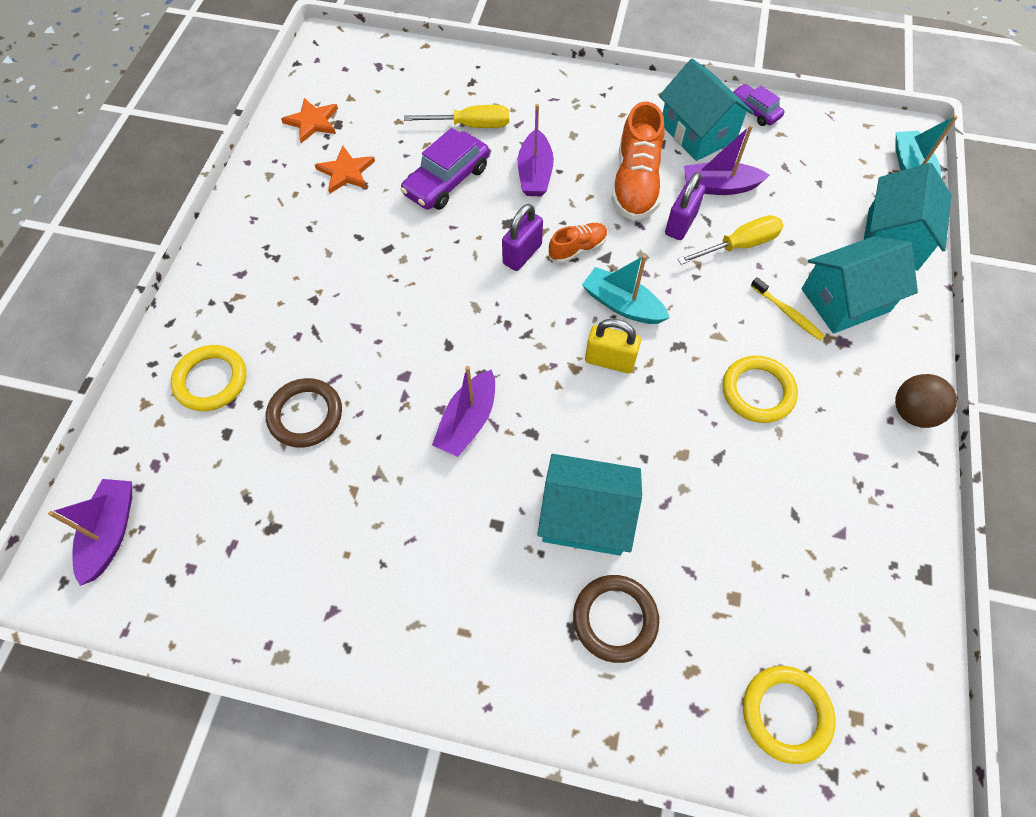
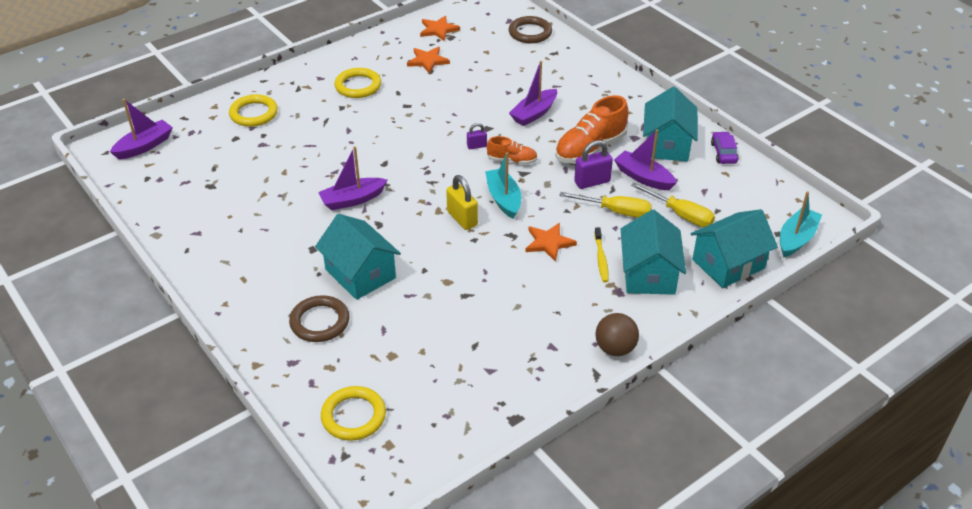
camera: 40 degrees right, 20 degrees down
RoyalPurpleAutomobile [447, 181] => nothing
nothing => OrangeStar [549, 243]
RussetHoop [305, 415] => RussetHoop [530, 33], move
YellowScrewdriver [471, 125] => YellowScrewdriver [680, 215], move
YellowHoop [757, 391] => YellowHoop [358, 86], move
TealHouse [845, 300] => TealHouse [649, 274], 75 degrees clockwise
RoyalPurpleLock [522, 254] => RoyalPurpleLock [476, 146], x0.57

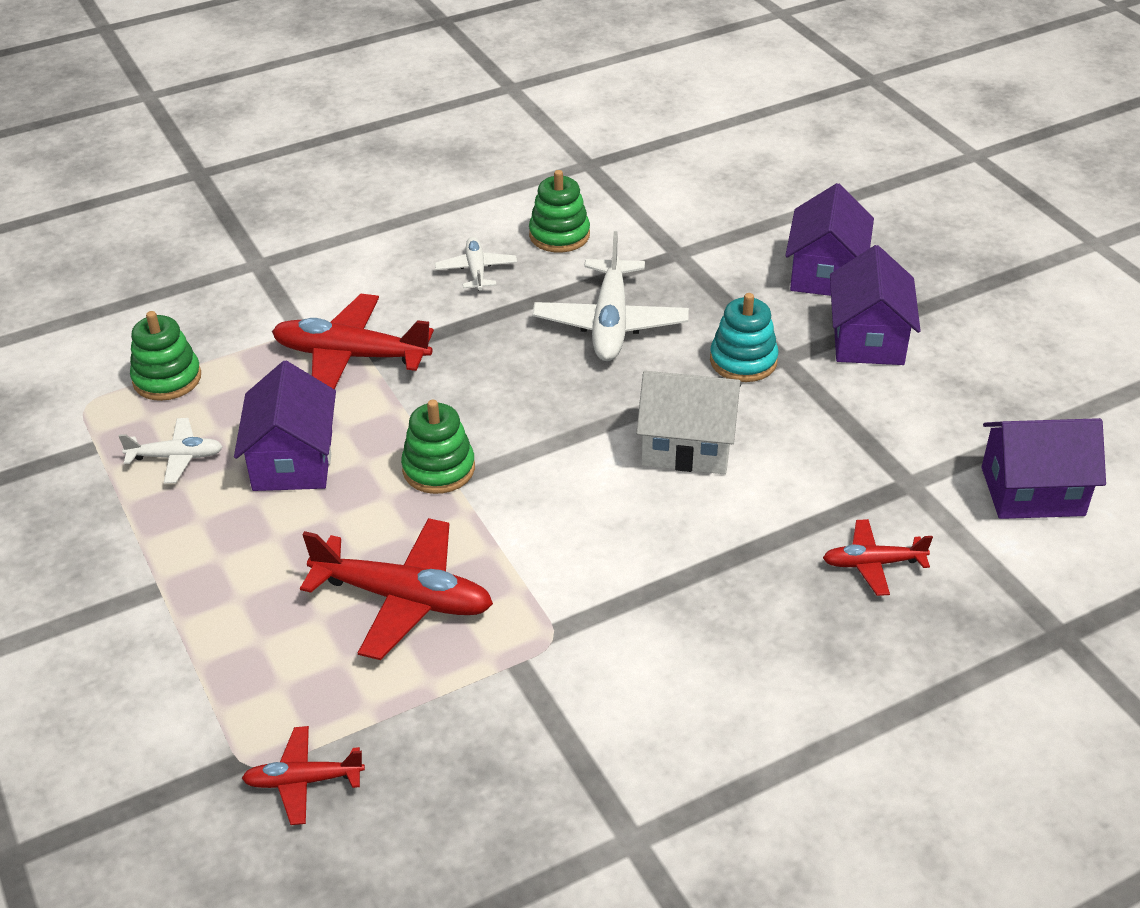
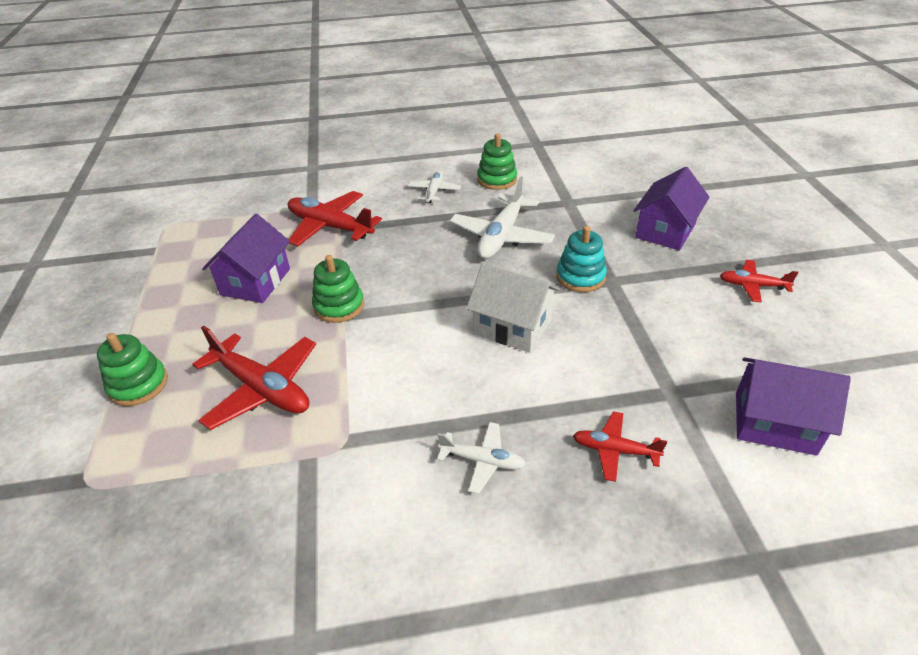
camera: 20 degrees right, 0 degrees up
RoyalPurpleHouse [868, 339] => nothing
WhitePlane [176, 457] => WhitePlane [482, 461], move
EmeraldStackingToy [167, 379] => EmeraldStackingToy [138, 385], move
ScarletPlane [303, 781] => ScarletPlane [752, 285], move

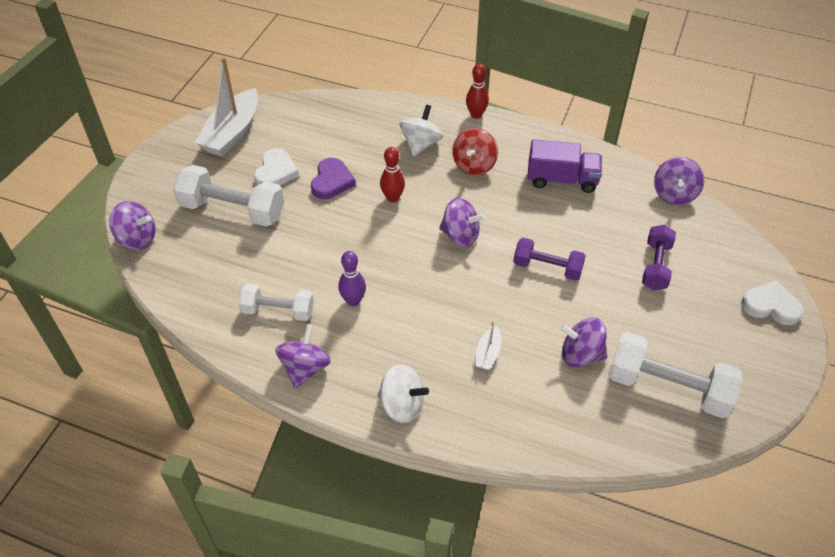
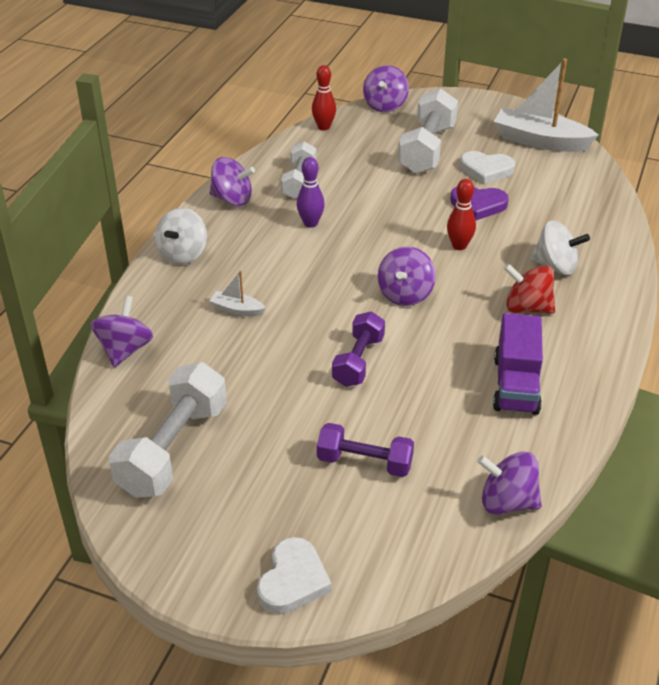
camera: 90 degrees right, 10 degrees down
ScarletSkittle [476, 115] => ScarletSkittle [324, 127], move
RoyalPurpleSpinningTop [580, 354] => RoyalPurpleSpinningTop [125, 350], move

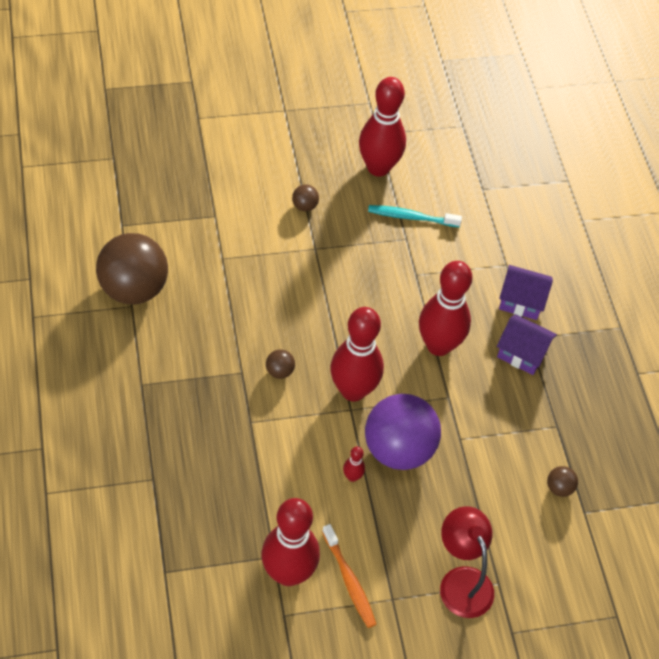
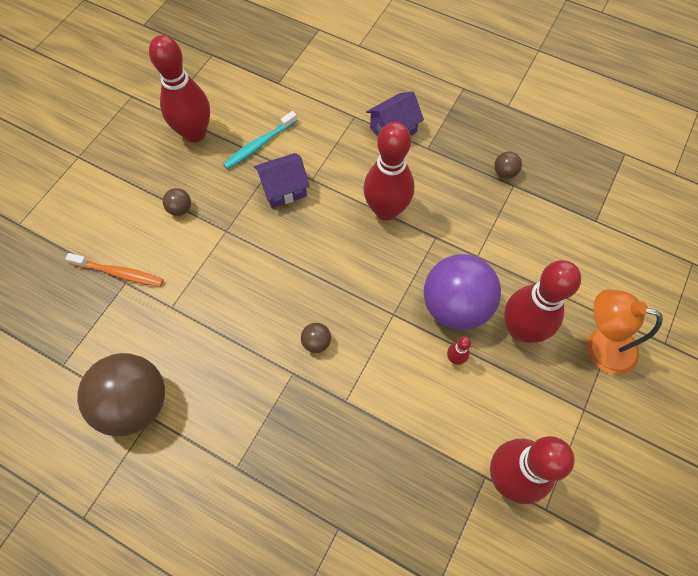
camera: 45 degrees left, 10 degrees up
OrangeToothbrush [349, 580] => OrangeToothbrush [119, 273], move
ScarletSkittle [353, 390] => ScarletSkittle [520, 329], move
RoyalPurpleHouse [522, 353] => RoyalPurpleHouse [284, 189], move
RussetSphere [559, 488] => RussetSphere [504, 172], move
ScarletReadingLamp [461, 581] => OrangeReadingLamp [600, 346]

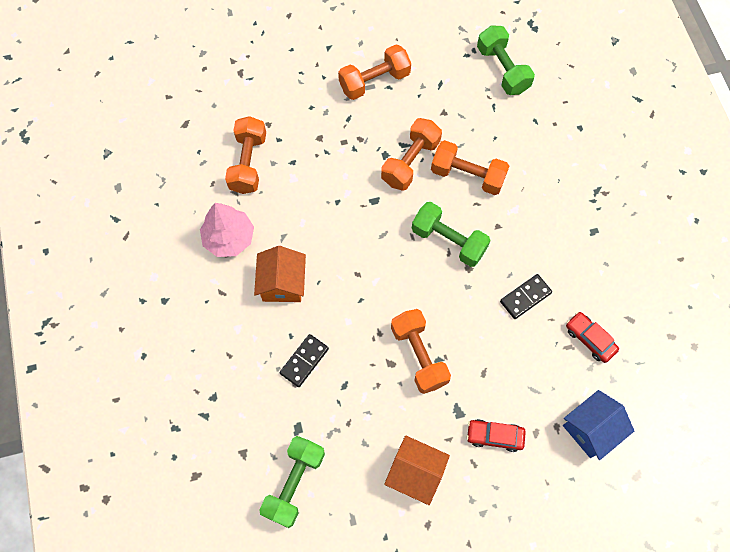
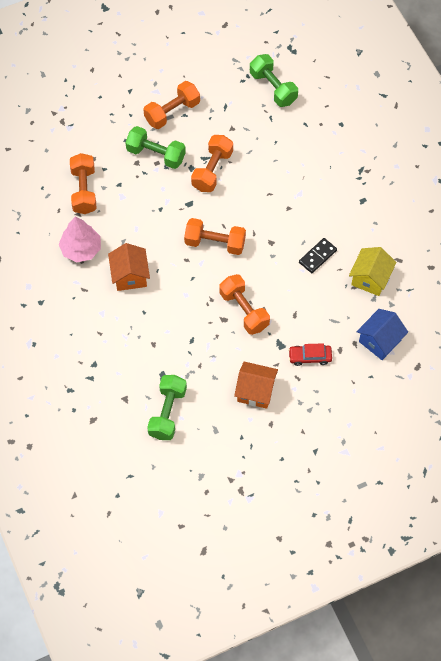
camera: 10 degrees left, 5 degrees down
BlackDominoPiece [304, 361] => nothing
EmeraldHandWeight [448, 241] => EmeraldHandWeight [156, 154], move
OrangeHandWeight [467, 175] => OrangeHandWeight [215, 243], move
ScarletAutomobile [590, 339] => YellowHouse [370, 278]

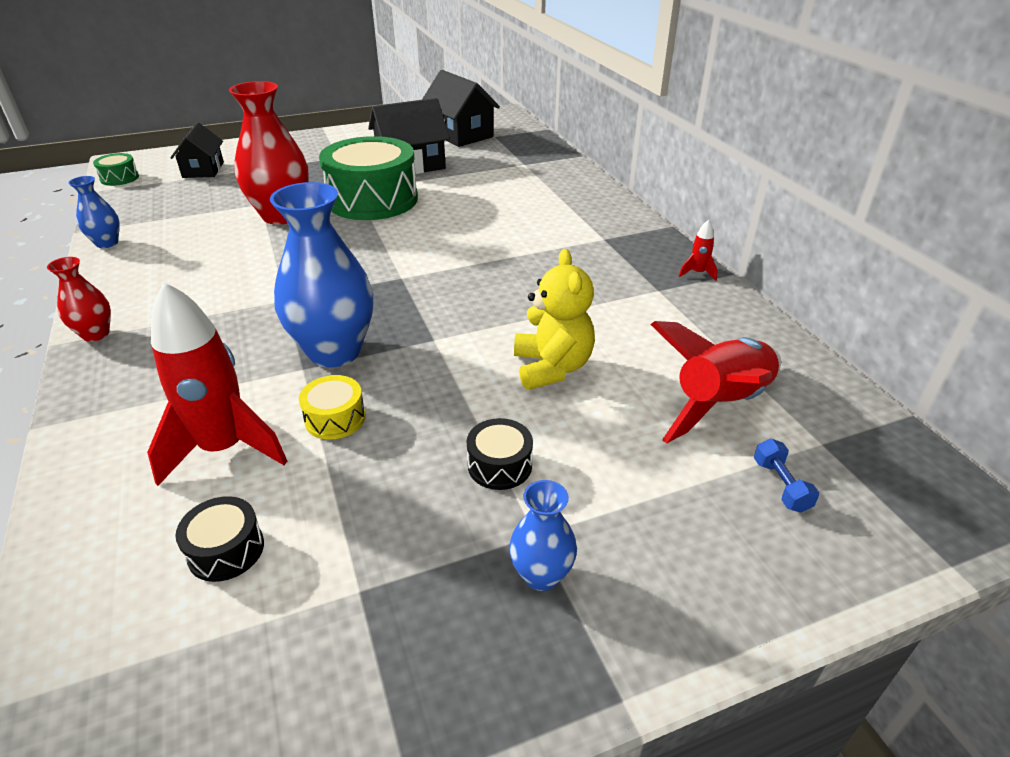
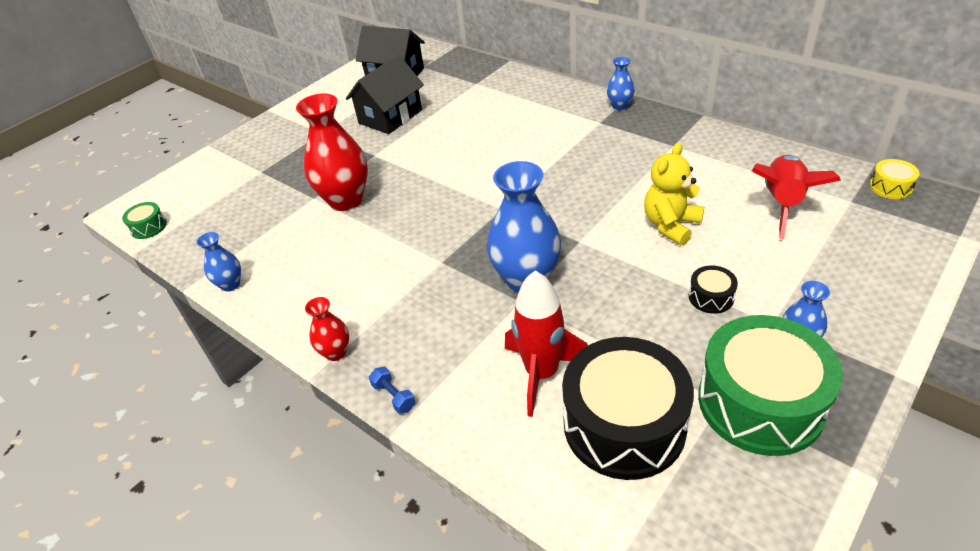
camera: 25 degrees left, 5 degrees up
BlackHouse [203, 170] => nothing
ScarletSpaceship [697, 273] => nothing
nothing => BlueTallVase [619, 106]
YellowToyDrum [335, 418] => YellowToyDrum [890, 187], move
EmeraldToyDrum [372, 200] => EmeraldToyDrum [760, 402], move
BlueHandWeight [780, 485] => BlueHandWeight [394, 396], move
YellowStuffedBear [552, 368] => YellowStuffedBear [671, 225], 105 degrees counterclockwise
BlackToyDrum [226, 550] => BlackToyDrum [624, 424], x2.38

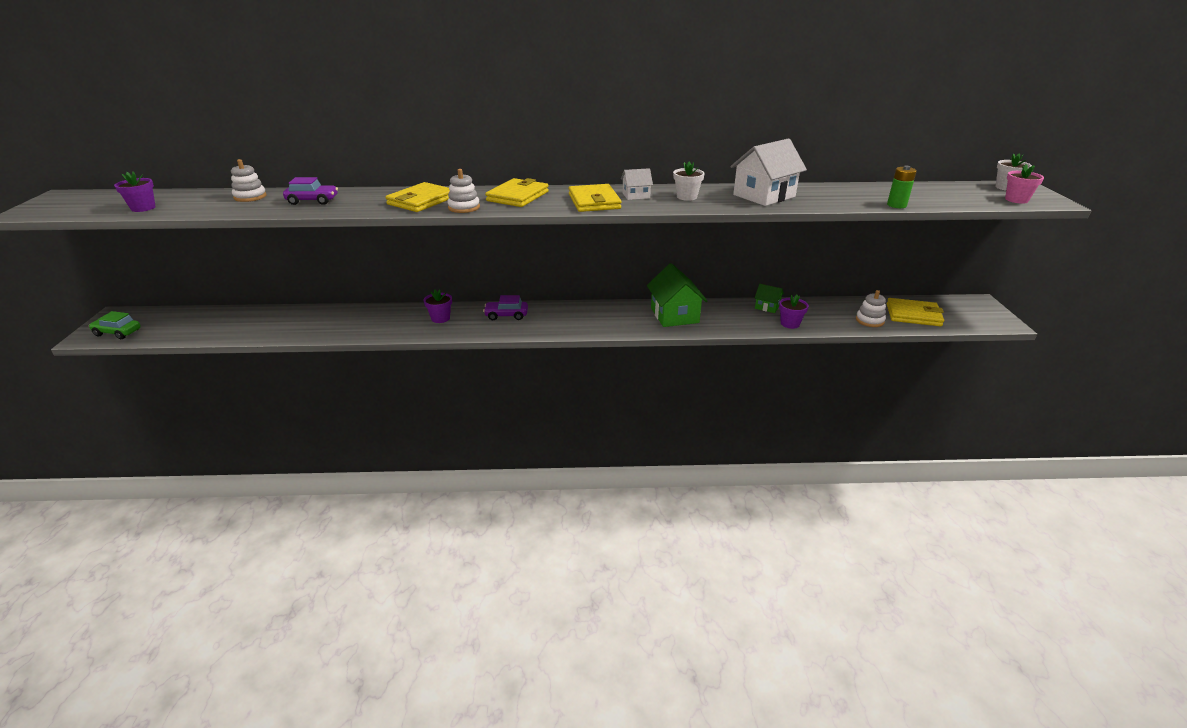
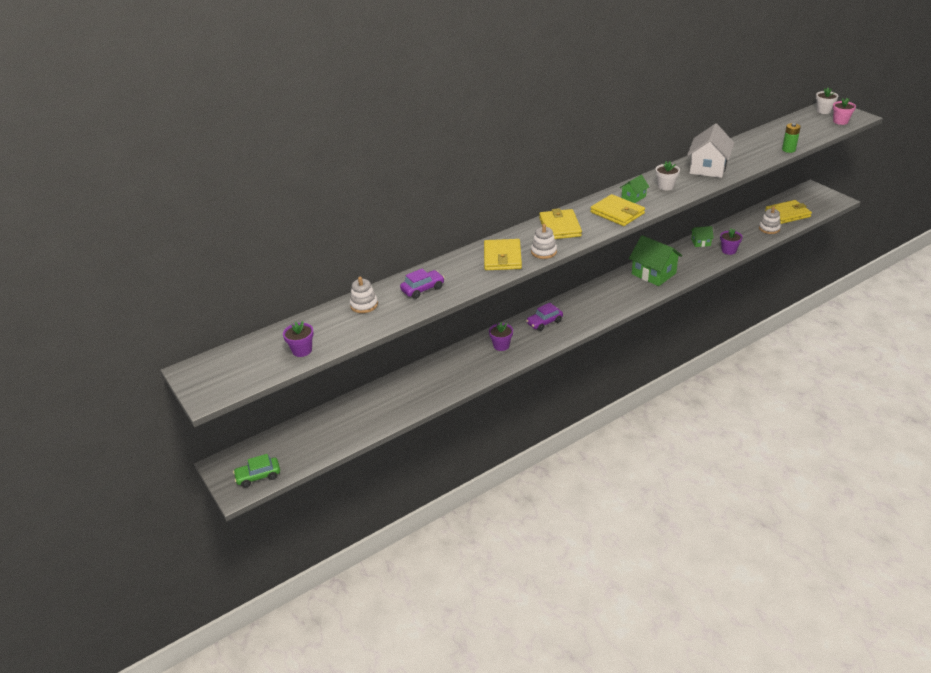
camera: 30 degrees left, 5 degrees up
WhiteHouse [636, 195] => EmeraldHouse [633, 197]

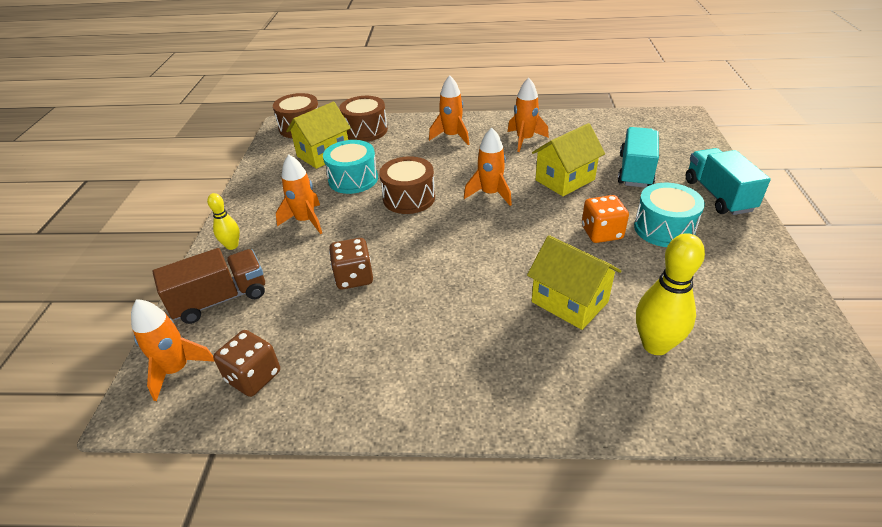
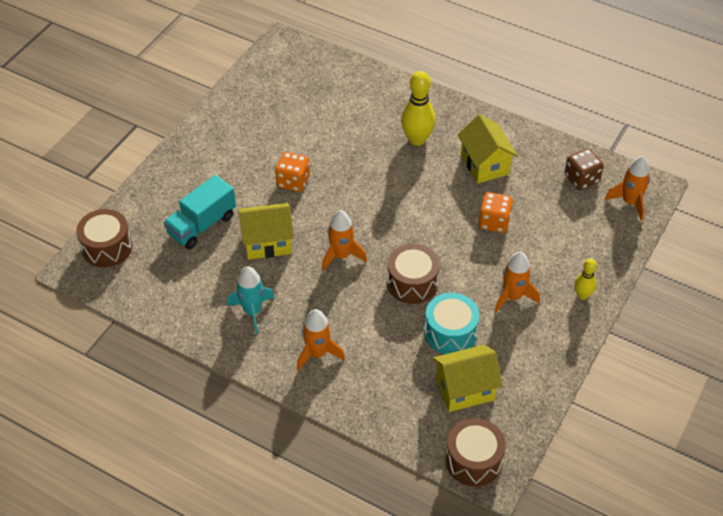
camera: 155 degrees left, 10 degrees up
RussetToyTruck [220, 299] => nothing
TealToyDrum [664, 228] => nothing
TealToyTruck [718, 195] => nothing
RussetToyDrum [365, 130] => RussetToyDrum [107, 247], move
YellowHouse [569, 302] => YellowHouse [484, 164], move
YellowSkittle [655, 345] => YellowSkittle [417, 139], move
RussetGameDie [354, 277] => OrangeGameDie [494, 222]
OrangeSpaceship [524, 140] => TealSpaceship [252, 311]

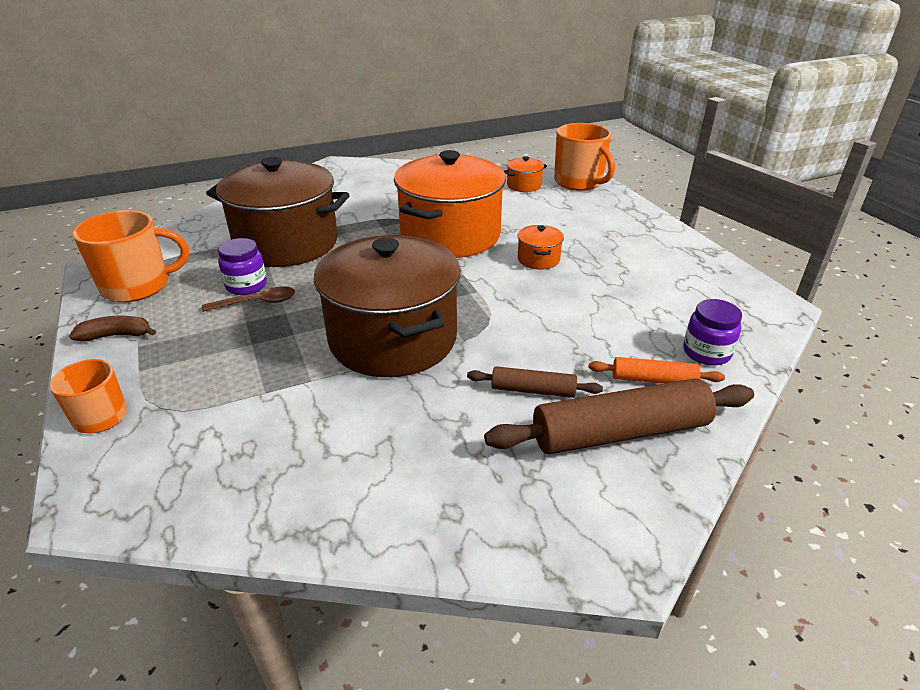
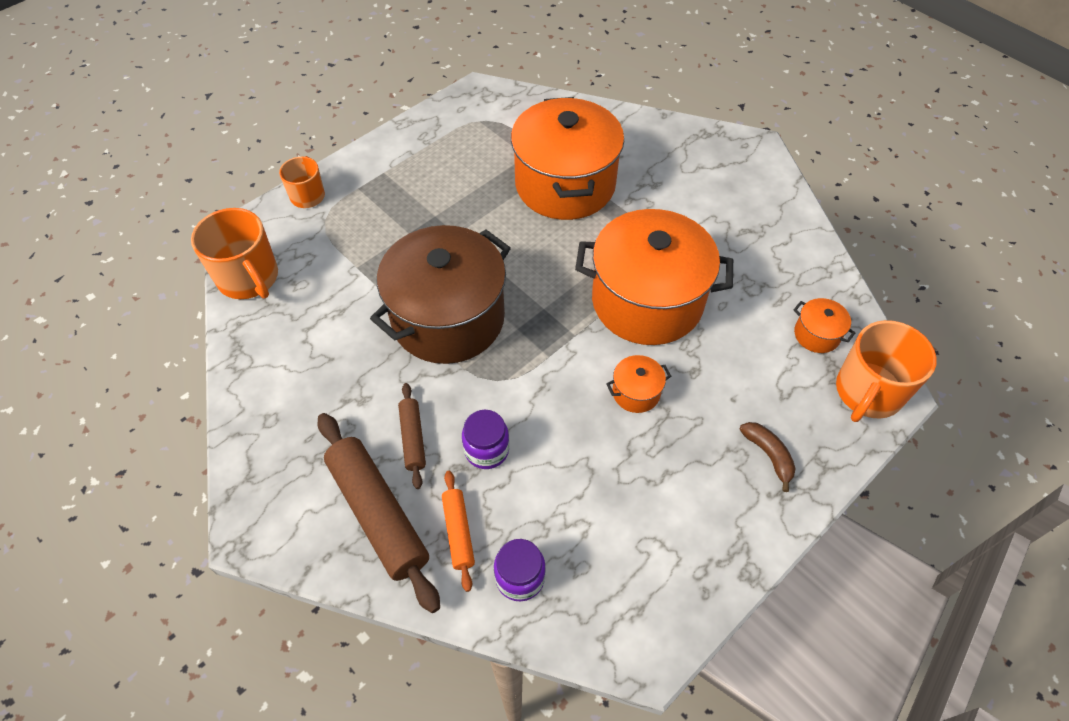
camera: 70 degrees right, 20 degrees up
RussetTeaspoon [257, 302] => nothing
RussetBanana [117, 335] => RussetBanana [768, 455], move
OrangeTeaMug [137, 286] => OrangeTeaMug [249, 278], move
RoyalPurpleJamJar [246, 285] => RoyalPurpleJamJar [486, 450], move
RussetStockpot [286, 243] => OrangeStockpot [565, 184]

